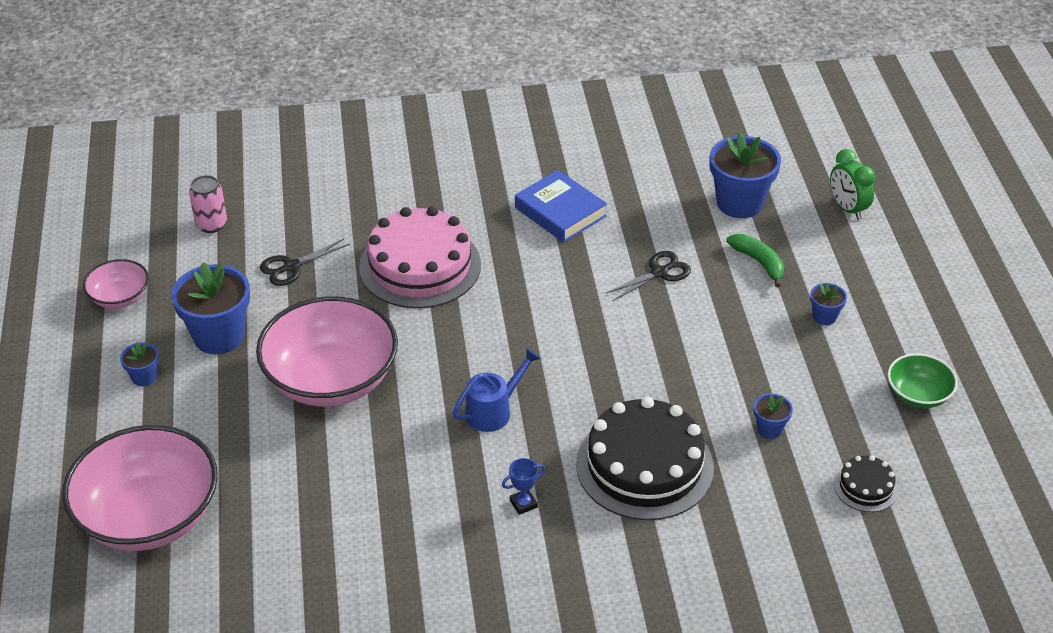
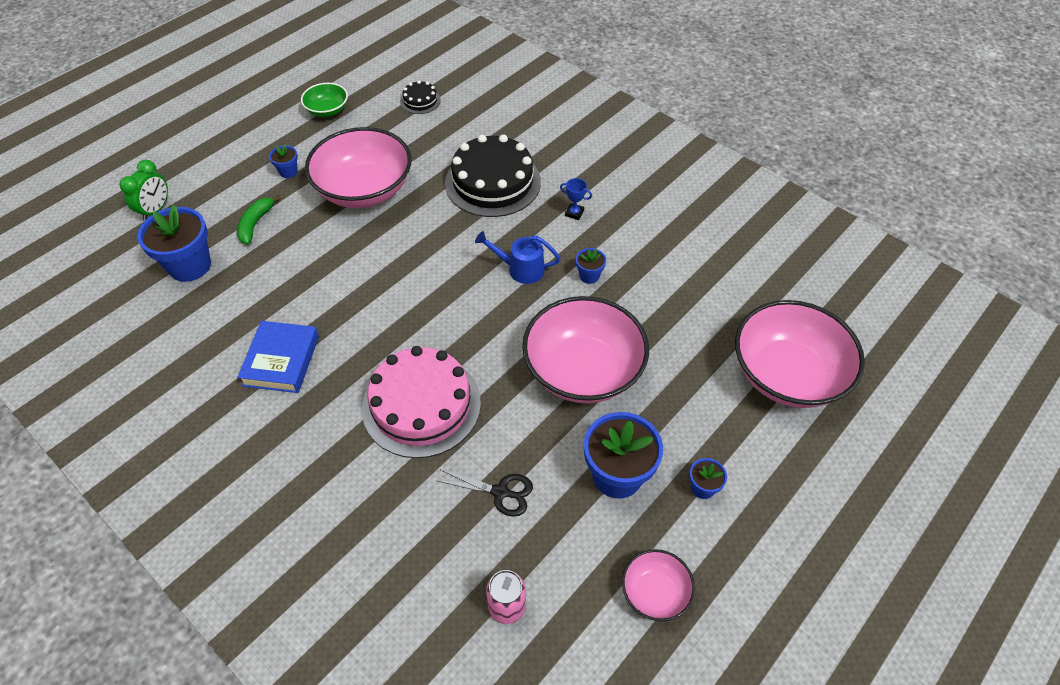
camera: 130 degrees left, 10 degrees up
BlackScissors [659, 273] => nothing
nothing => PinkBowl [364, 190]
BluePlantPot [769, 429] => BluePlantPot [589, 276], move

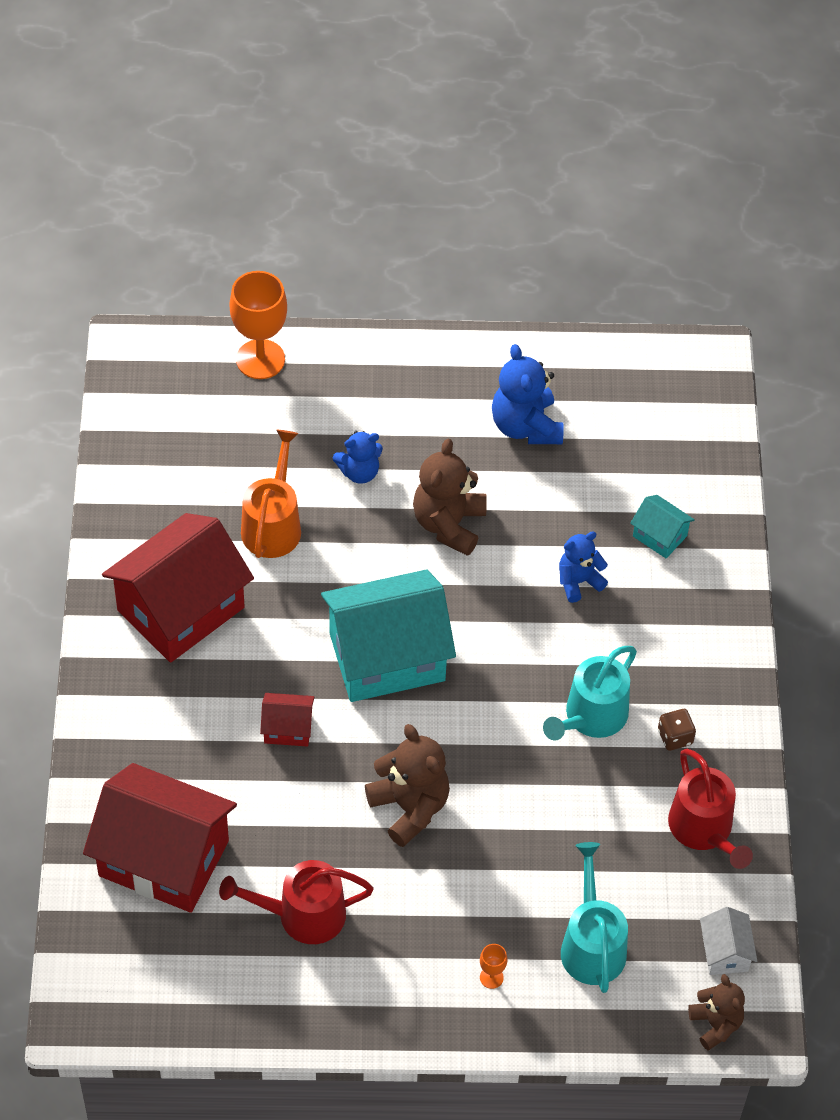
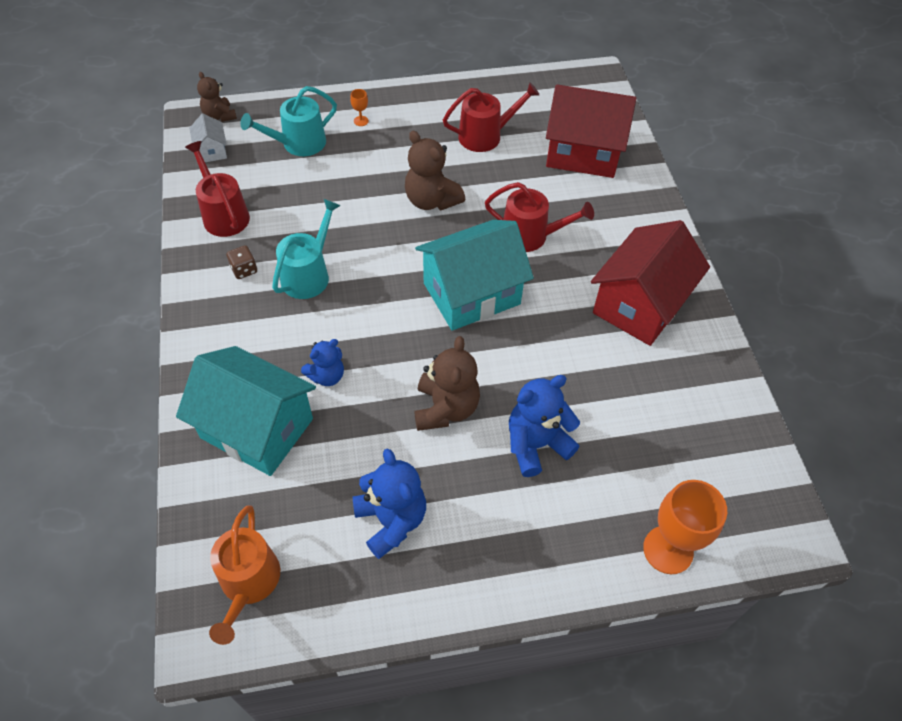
camera: 170 degrees right, 0 degrees up
OrangeWateringCan [273, 525] => OrangeWateringCan [248, 582], move
ScarletHouse [288, 728] => ScarletWateringCan [530, 236]
TealWateringCan [592, 945] => TealWateringCan [299, 143], 75 degrees clockwise
BlueStuffedBear [359, 472] => BlueStuffedBear [536, 444], x1.59
TealHouse [660, 536] => TealHouse [257, 428], x2.26

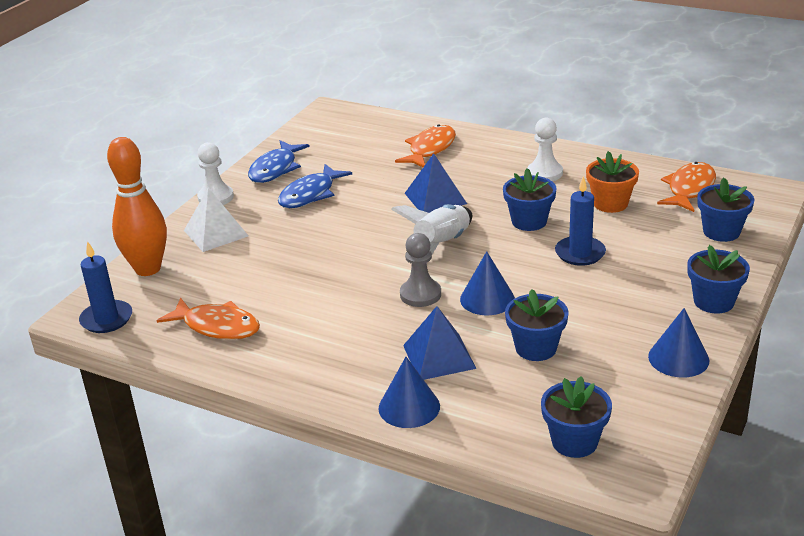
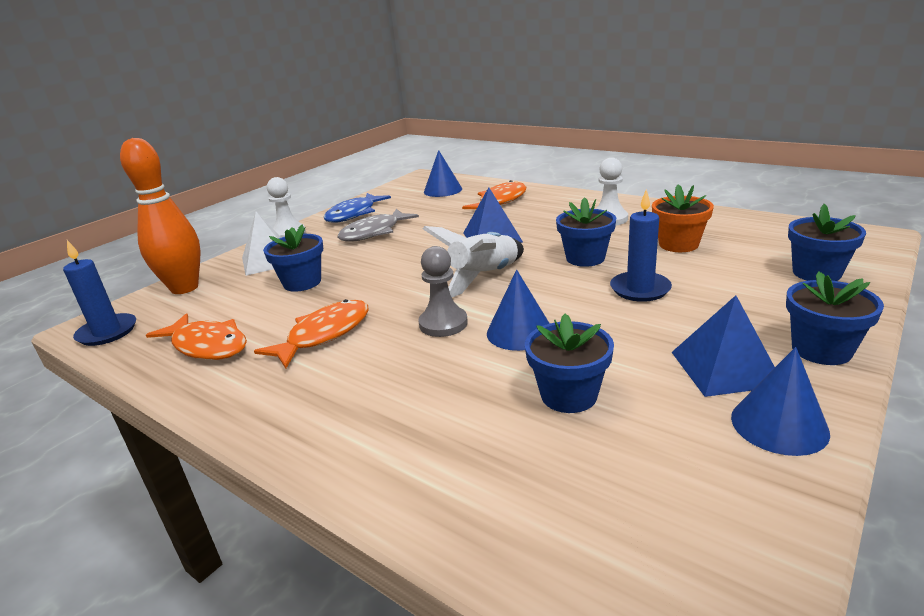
camera: 10 degrees right, 5 degrees down
BlueSolidCone [409, 407] => BlueSolidCone [442, 190], move
BluePyramid [439, 356] => BluePyramid [724, 368], move
BluePlantPot [574, 442] => BluePlantPot [302, 282], move
OrangeFish [689, 189] => OrangeFish [324, 334], move
BlueFish [310, 194] => GrayFish [374, 232]

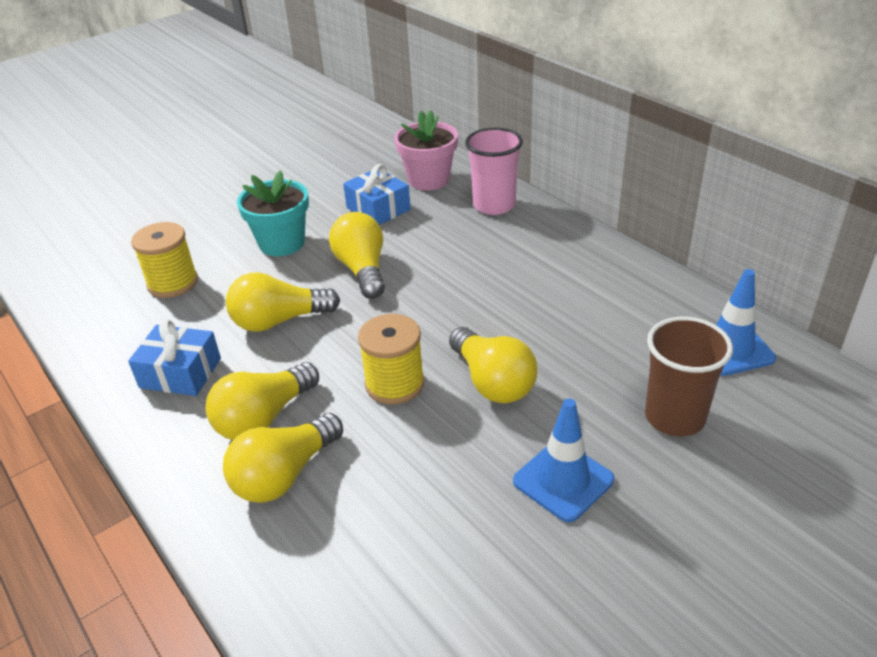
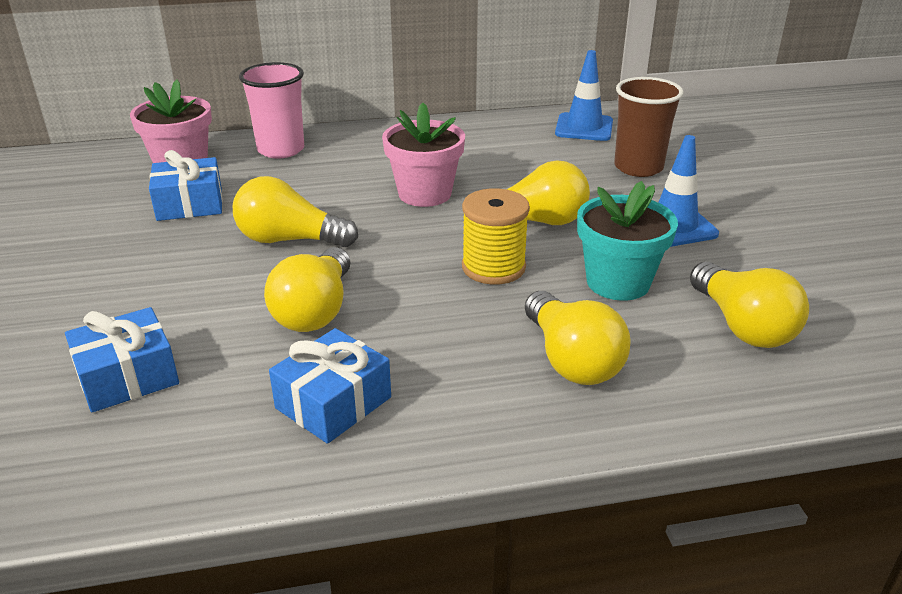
camera: 65 degrees left, 5 degrees down
nothing => PinkPlantPot [424, 194]
YellowLightBulb [264, 418] => YellowLightBulb [742, 326], move
TealPlantPot [282, 243] => TealPlantPot [618, 282], move
YellowSpool [173, 283] => BluePresent [127, 377]

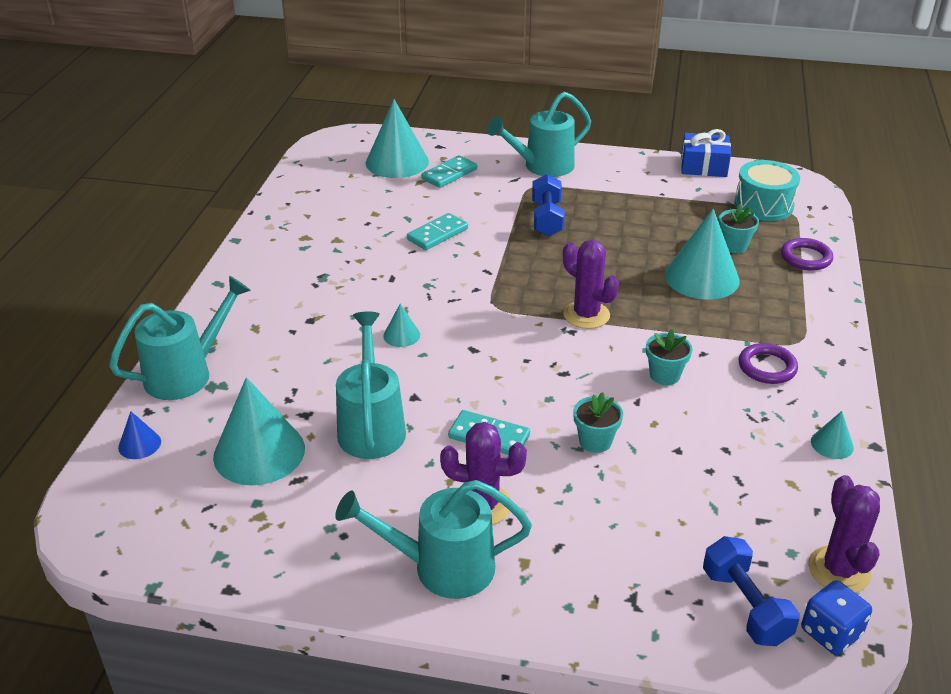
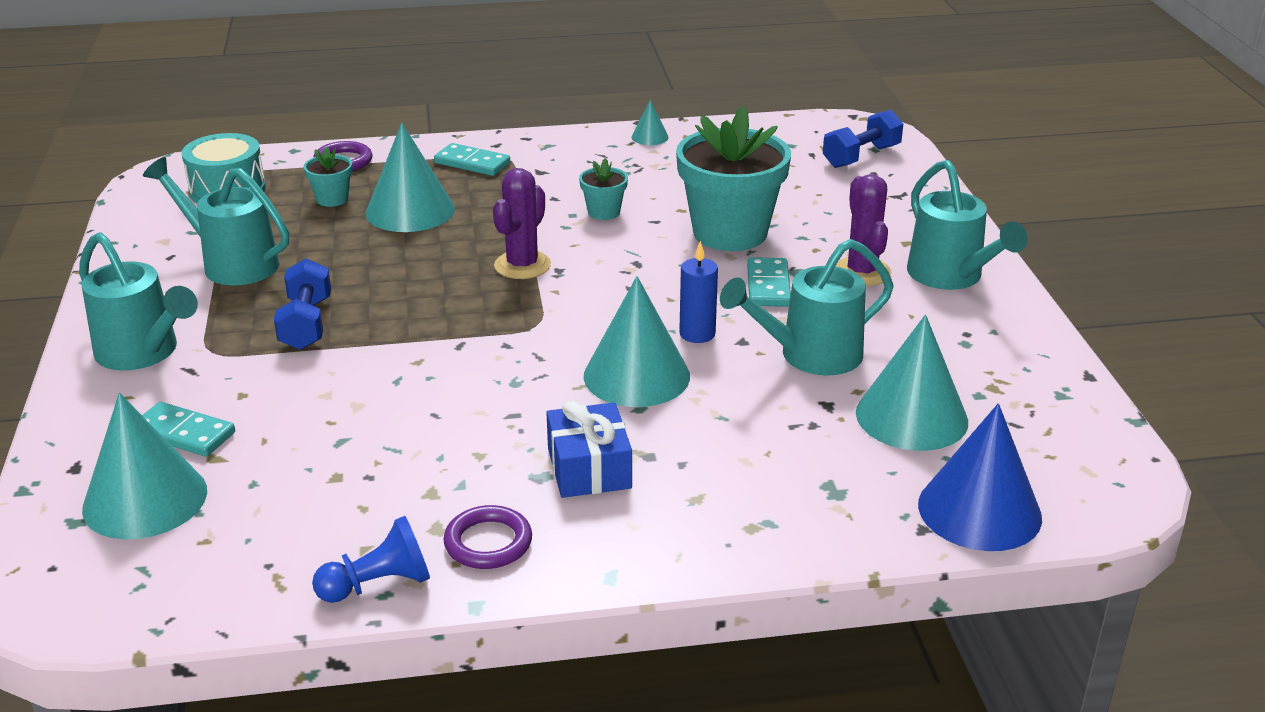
camera: 110 degrees left, 5 degrees down
BlueGameDie [831, 632] => nothing
RoyalPurpleSaguaroCactus [839, 570] => nothing
nothing => BluePawn [378, 584]
nothing => BlueCandle [697, 334]
TealWateringCan [187, 373] => TealWateringCan [231, 263], move
TealDominoPiece [437, 234] => TealDominoPiece [472, 163], move
BluePresent [703, 166] => BluePresent [589, 468], move
RoyalPurpleHoop [767, 367] => RoyalPurpleHoop [488, 542], move
BlueHandWeight [547, 219] => BlueHandWeight [306, 324], 75 degrees counterclockwise
BlueSolidCone [139, 444] => BlueSolidCone [979, 510], x2.16
TealSolidCone [401, 335] => TealSolidCone [636, 376], x2.16
TealPlantPot [595, 441] => TealPlantPot [730, 233], x2.25

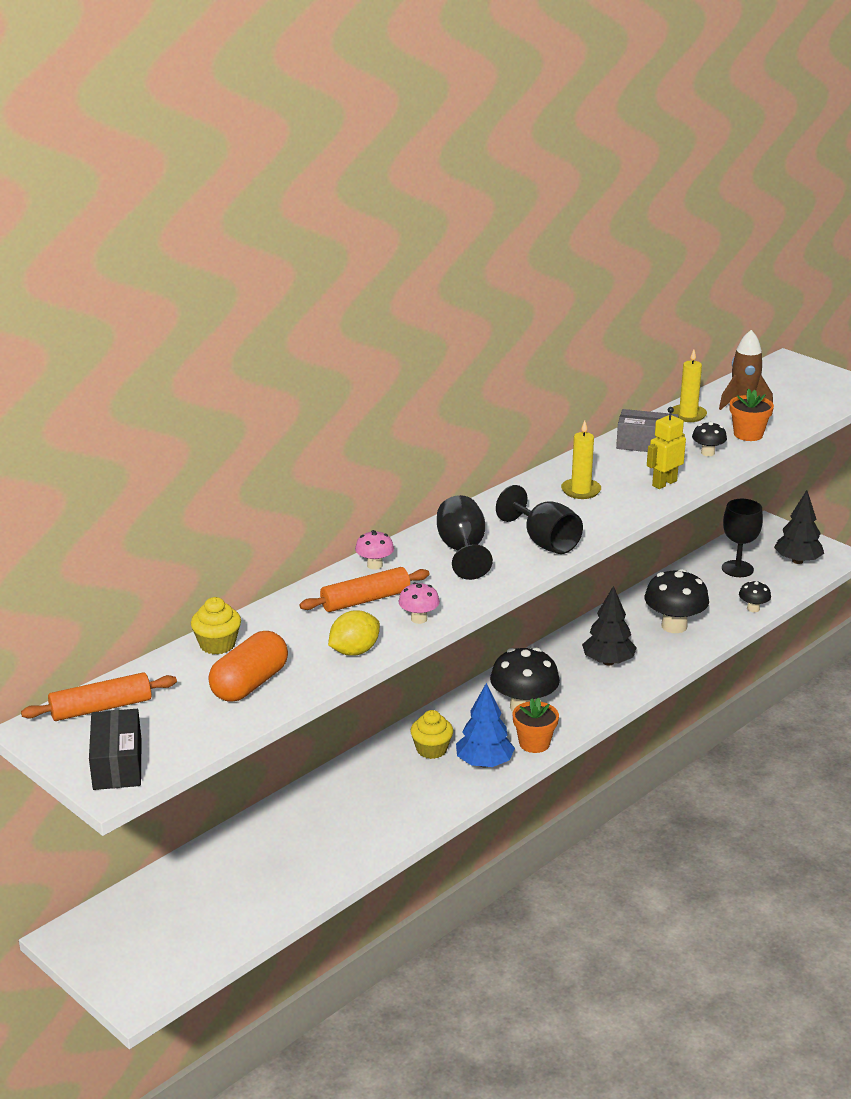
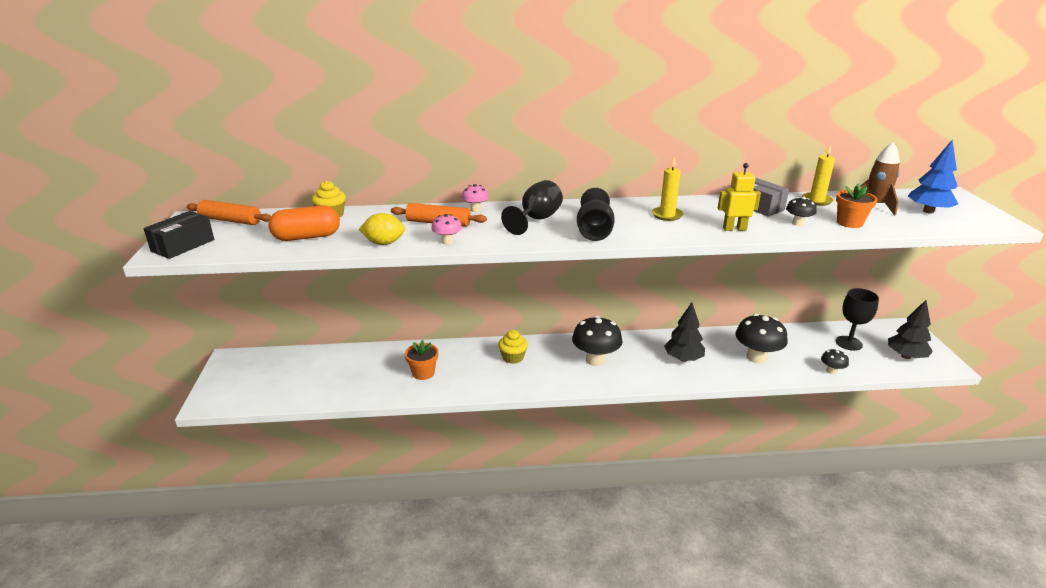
camera: 40 degrees right, 0 degrees up
BlueToyTree [484, 763] => BlueToyTree [928, 211], move
OrangePlantPot [534, 743] => OrangePlantPot [423, 373], move

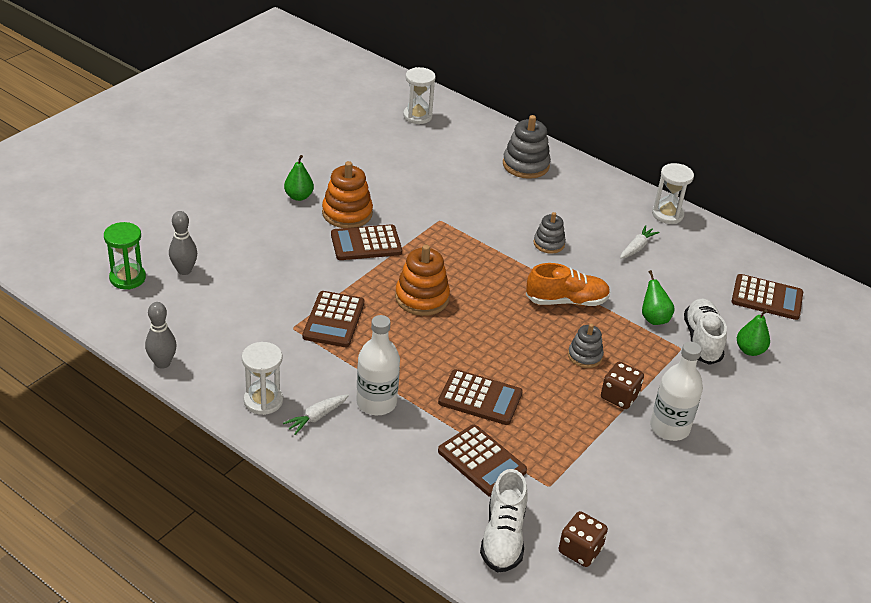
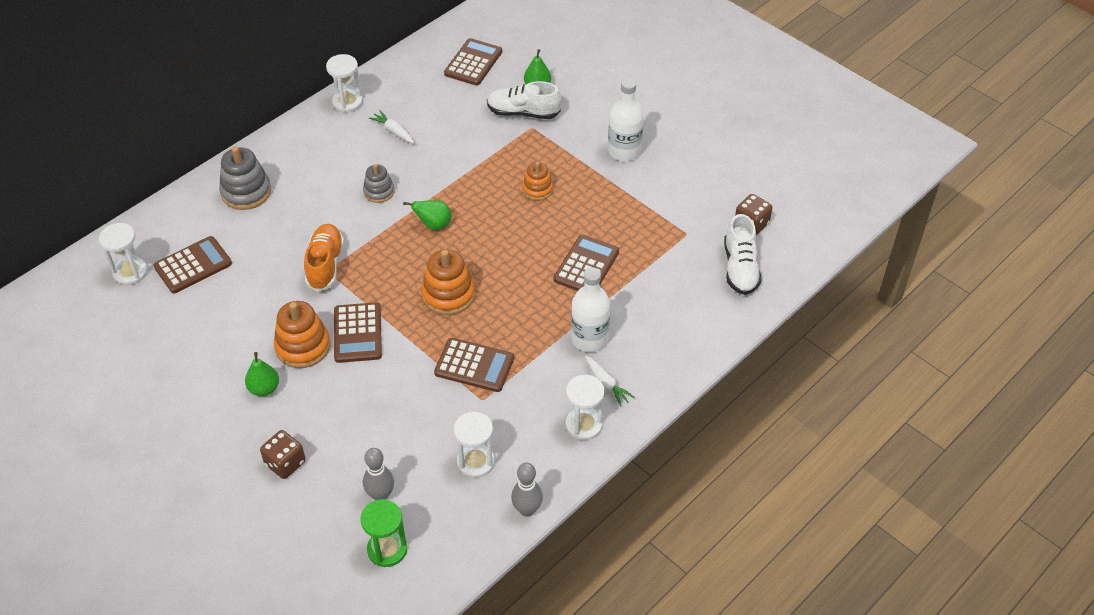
camera: 80 degrees left, 10 degrees up
nothing => WhiteSandglass [475, 462]
RussetPocketCalculator [481, 461] => RussetPocketCalculator [193, 265], move
OrangeShoe [566, 301] => OrangeShoe [325, 264], move
RussetGameDie [619, 397] => RussetGameDie [285, 463], move
EmeraldPearFruit [653, 318] => EmeraldPearFruit [433, 225], move
GrayStackingToy [585, 356] => OrangeStackingToy [537, 189]
WhiteShoe [503, 537] => WhiteShoe [740, 268], 75 degrees clockwise

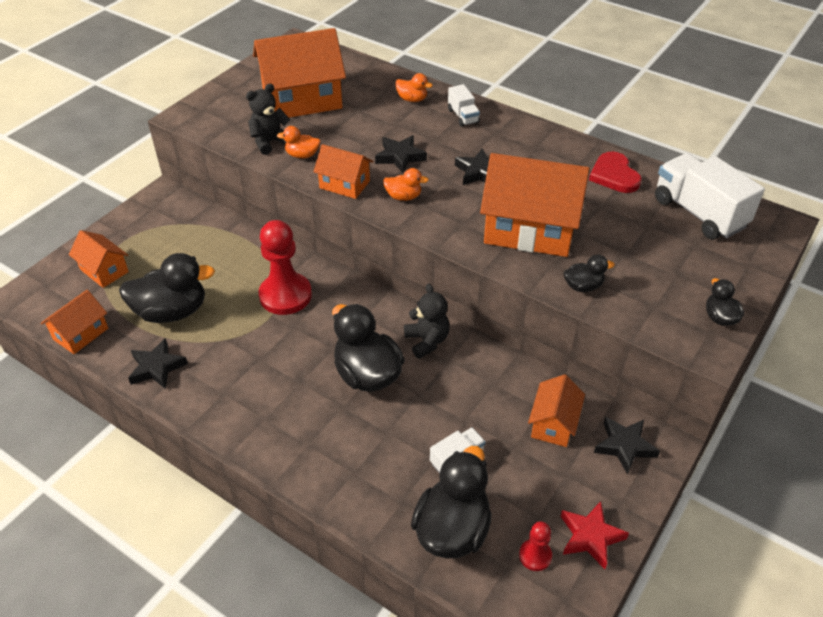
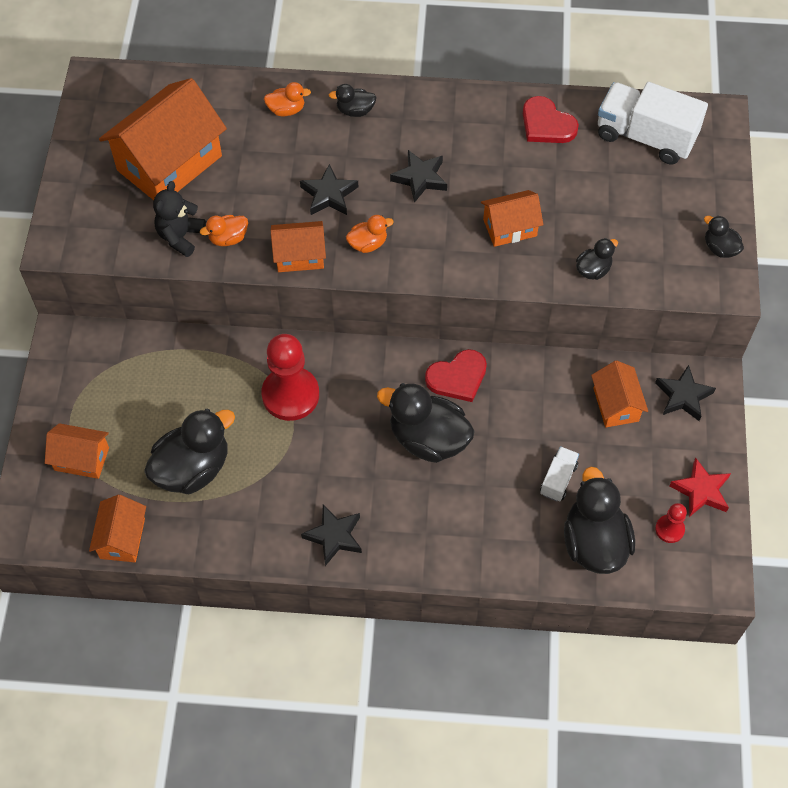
camera: 30 degrees left, 15 degrees up
BlackStar [157, 367] => BlackStar [334, 536], move
BlackStuffedBear [427, 341] => ScarletHeartShape [457, 377]
WhiteToyTruck [463, 116] => BlackDuck [355, 111]
OrangeHouse [530, 230] => OrangeHouse [510, 228], x0.52

